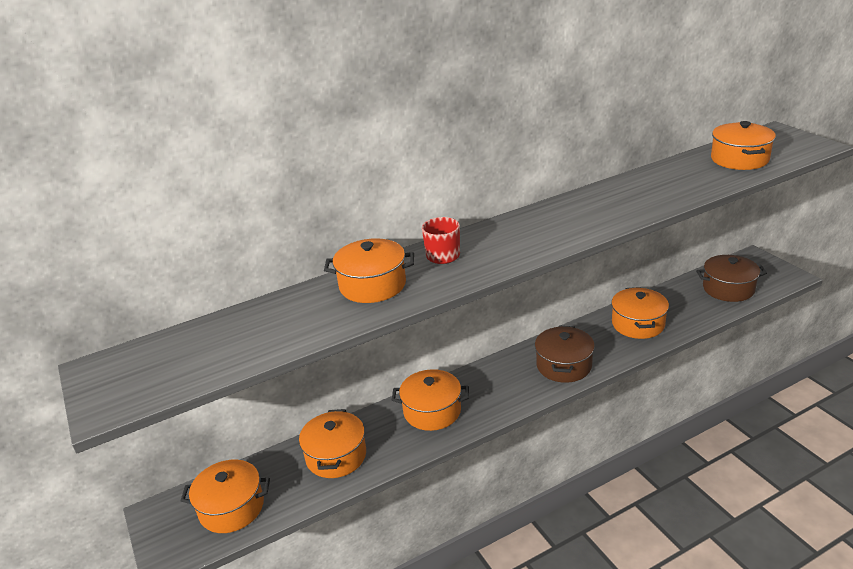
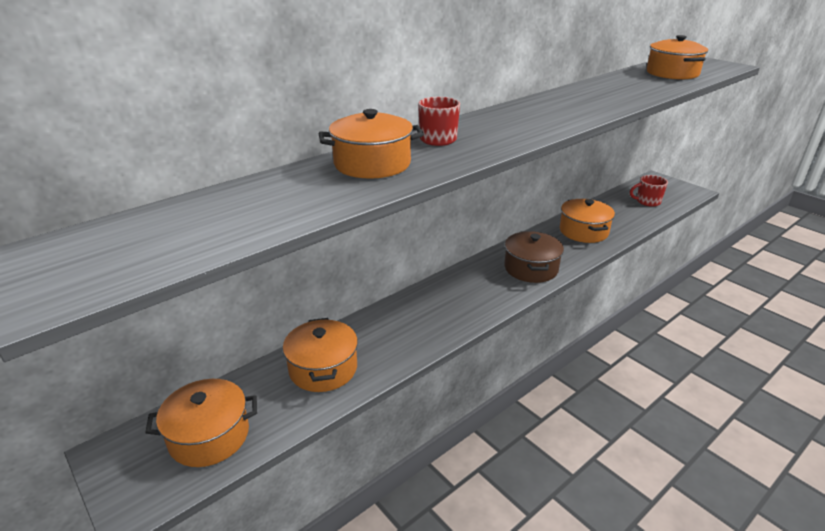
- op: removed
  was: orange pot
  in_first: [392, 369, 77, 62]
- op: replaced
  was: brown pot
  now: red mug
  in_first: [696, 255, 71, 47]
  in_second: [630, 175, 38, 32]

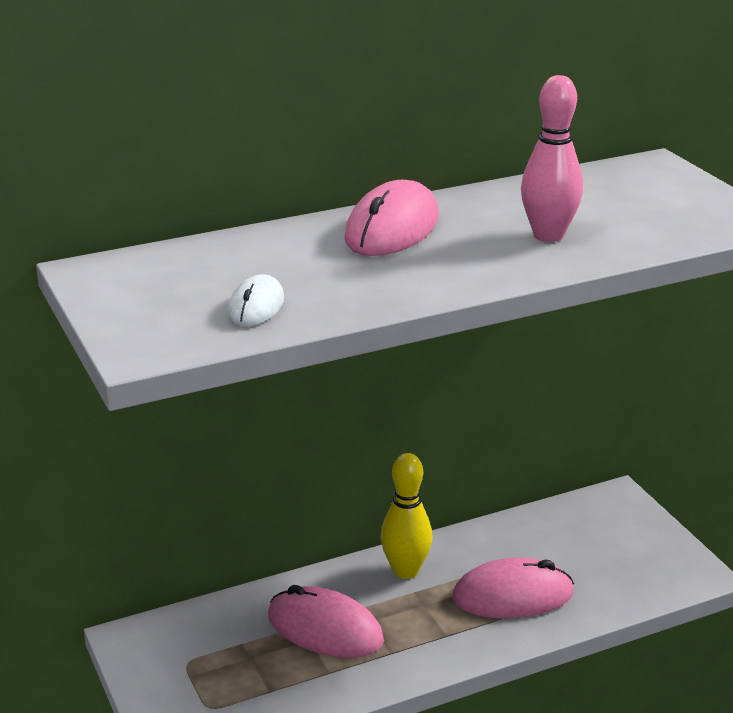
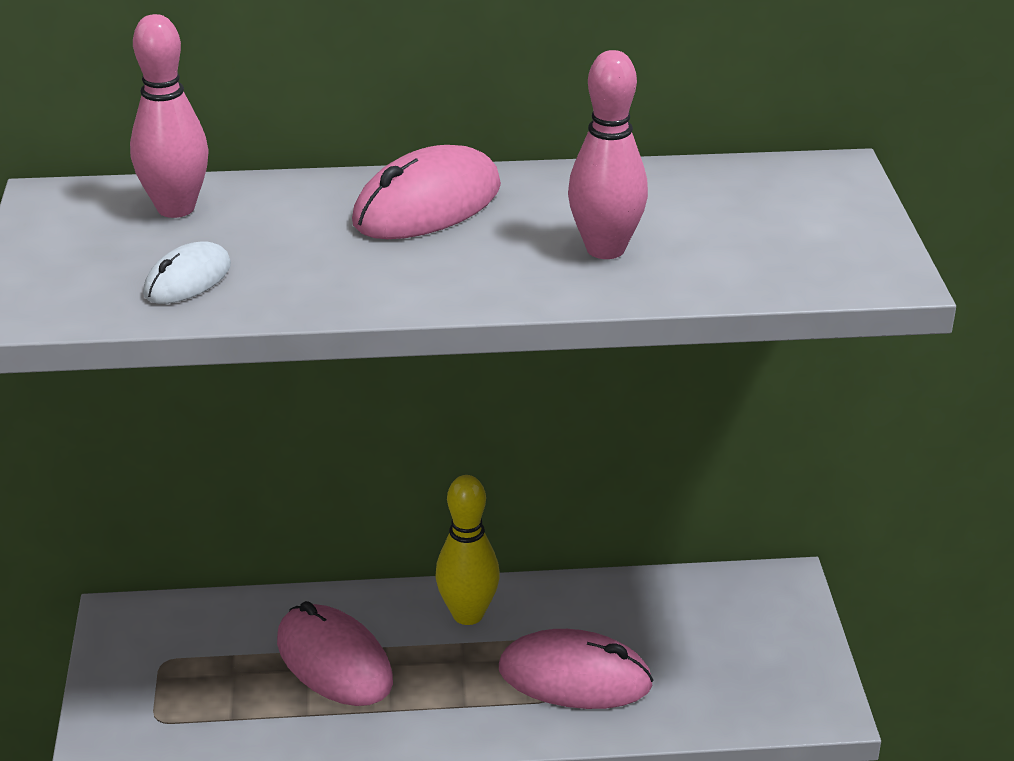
- op: added
  now: pink bowling pin
  in_second: [130, 14, 79, 204]

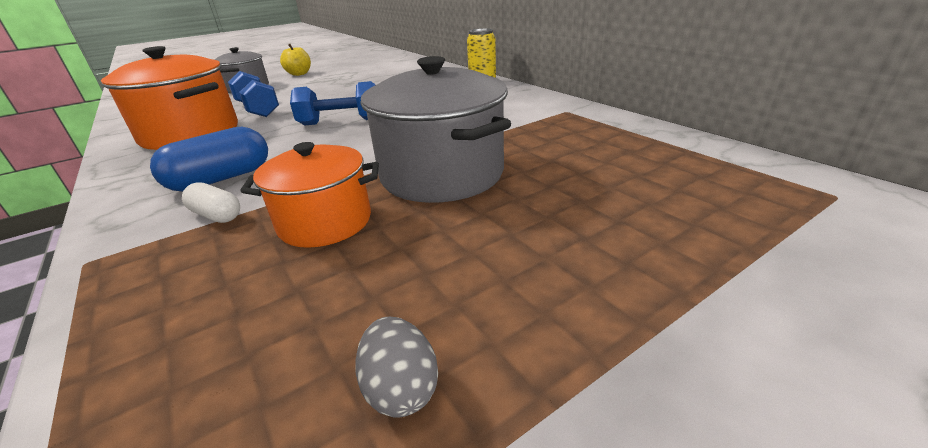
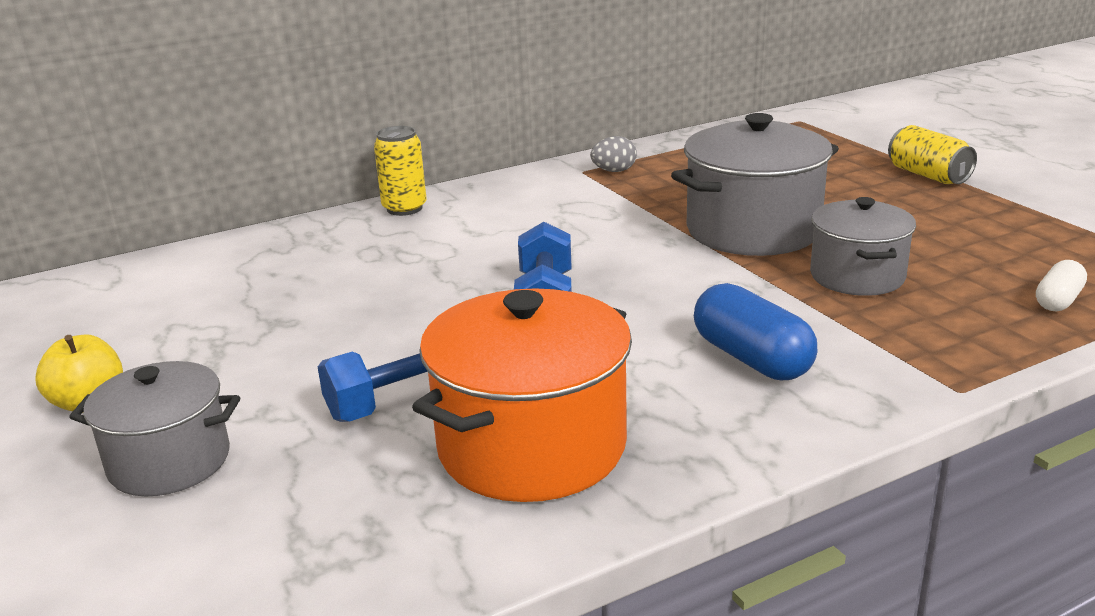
- op: added
  now: yellow can
  in_second: [888, 125, 89, 59]
- op: moved
  was: white capsule
  in_first: [182, 182, 58, 41]
  in_second: [1036, 260, 51, 51]
- op: moved
  was: grey egg
  in_first: [355, 317, 83, 101]
  in_second: [590, 136, 47, 36]
- op: recoloured
  was: orange pot
  now: grey pot
  in_first: [240, 142, 139, 106]
  in_second: [810, 197, 106, 99]

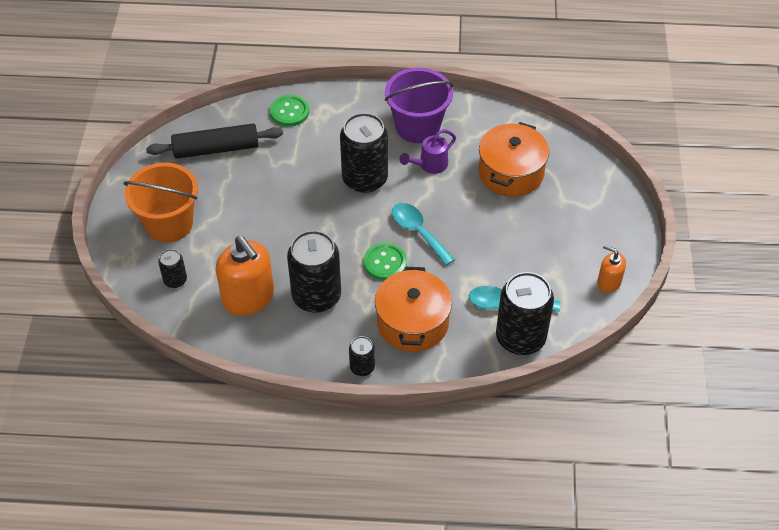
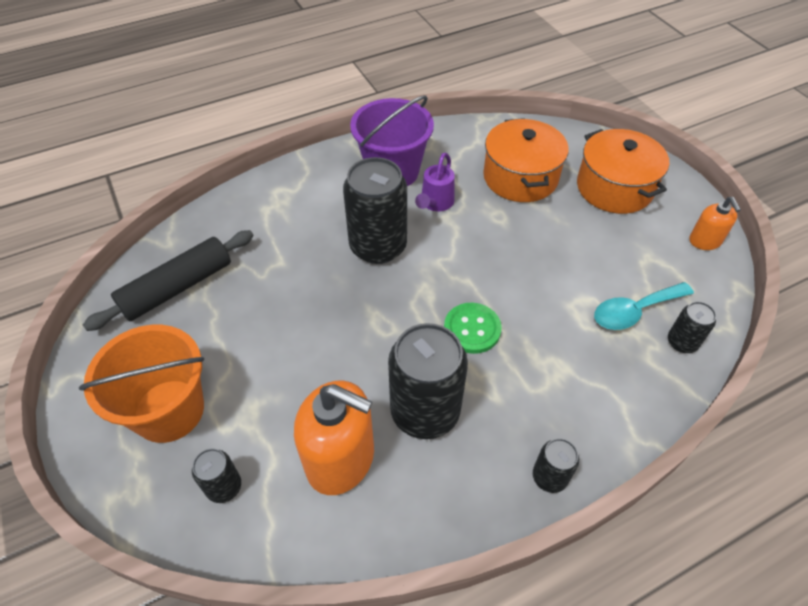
- op: removed
  was: green button
  in_first: [270, 95, 39, 32]
- op: removed
  was: turquoise spoon
  in_first: [392, 203, 63, 63]
- op: moved
  was: orange pot
  in_first: [375, 267, 77, 85]
  in_second: [577, 129, 92, 85]
- op: turned
  was: orange soap dispenser
  in_first: [597, 245, 29, 48]
  in_second: [689, 197, 52, 53]
  clockwise: -105
- op: resized
  was: black can
  in_first: [496, 272, 58, 83]
  in_second: [668, 302, 48, 51]
  ratio: 0.49

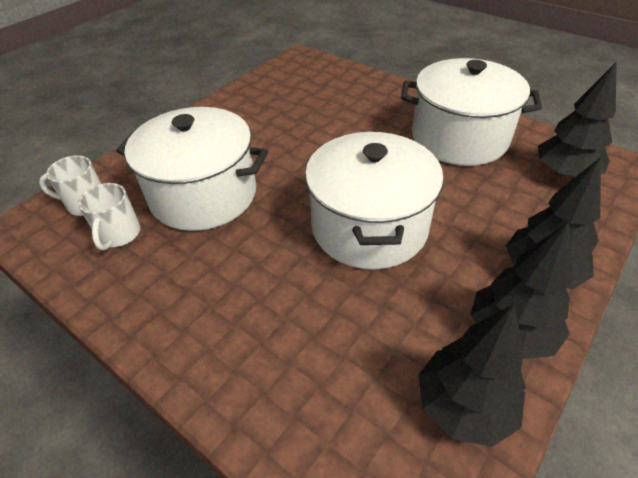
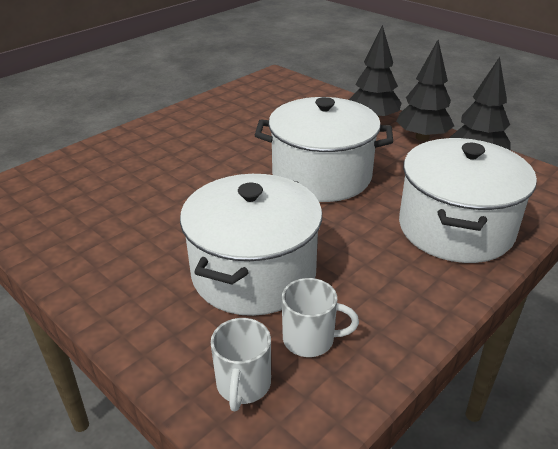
- op: removed
  was: black tree
  in_first: [538, 61, 79, 118]
- op: moved
  was: white pot
  in_first: [401, 58, 141, 108]
  in_second: [399, 138, 138, 125]

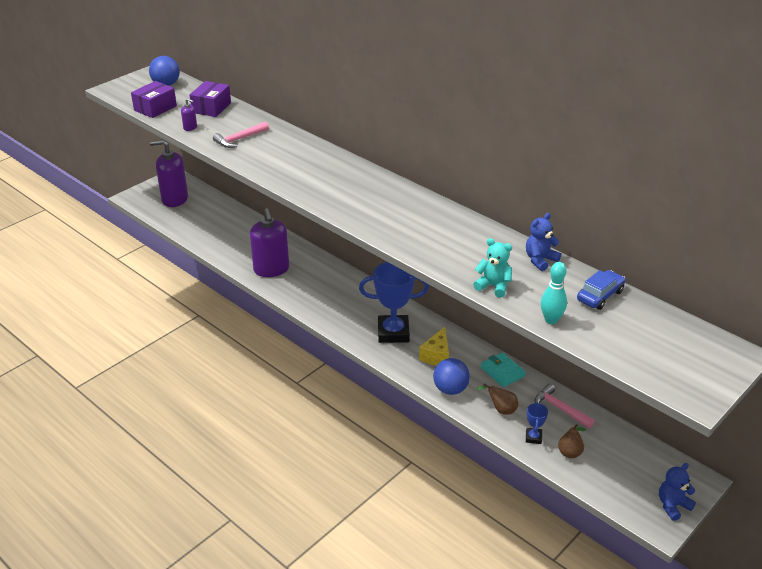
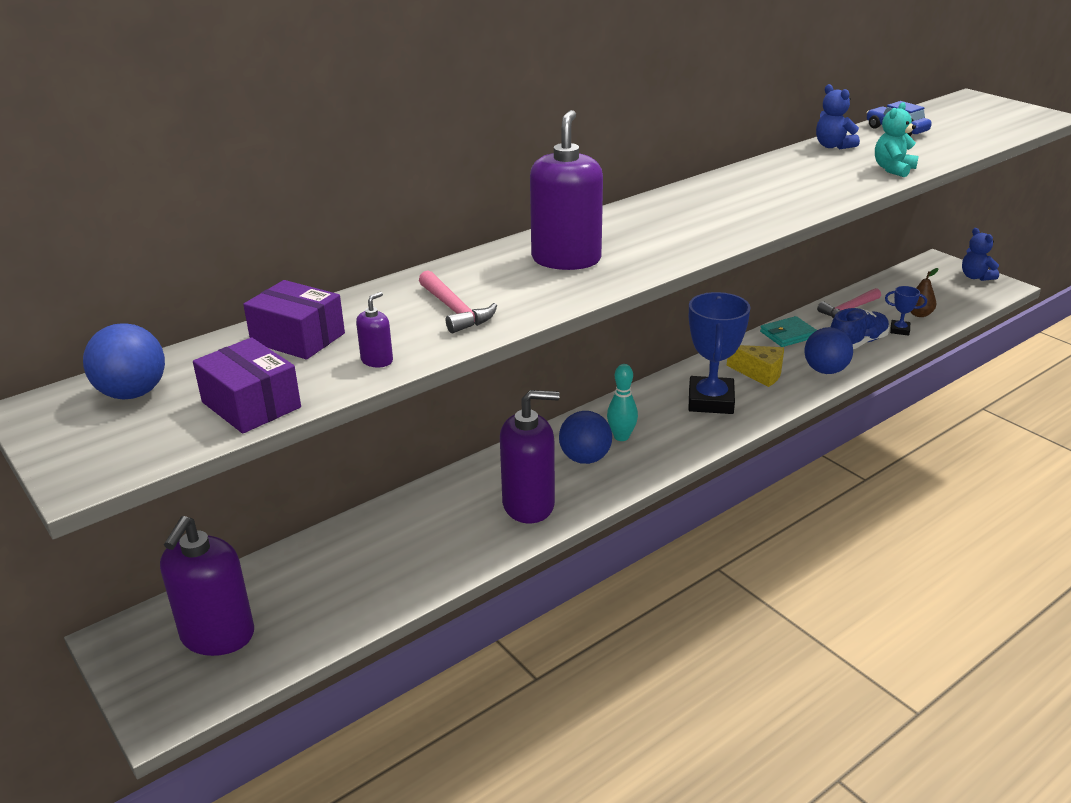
- op: added
  now: purple soap dispenser
  in_second: [530, 110, 73, 160]
- op: added
  now: blue ball
  in_second: [559, 411, 53, 53]
- op: moved
  was: turquoise bowling pin
  in_first: [541, 262, 26, 62]
  in_second: [607, 364, 31, 77]
- op: replaced
  was: brown pear
  now: blue shoe
  in_first: [476, 384, 42, 31]
  in_second: [831, 308, 59, 41]

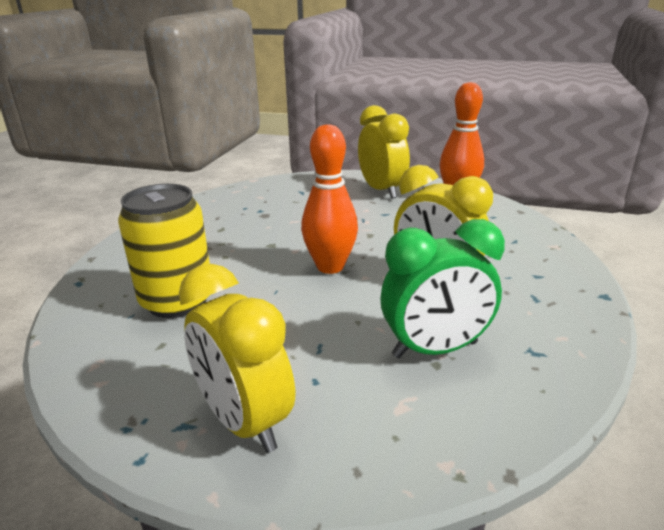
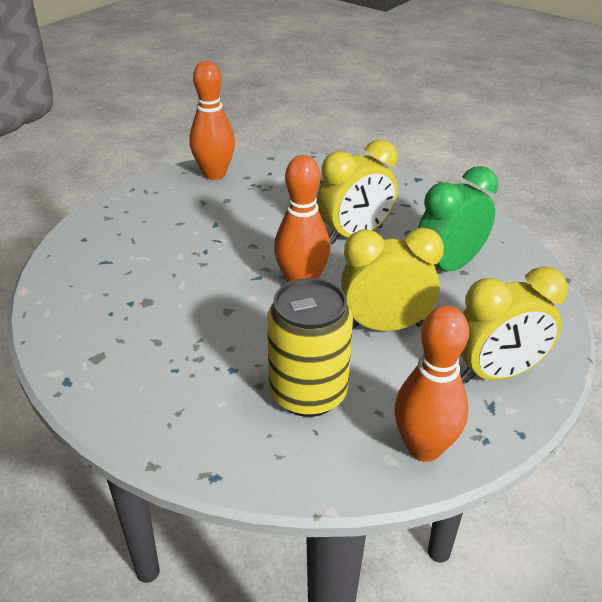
- op: added
  now: orange bowling pin
  in_second: [394, 305, 75, 157]
- op: moved
  was: yellow clock
  in_first: [358, 105, 52, 94]
  in_second: [341, 227, 103, 104]
- op: turned
  was: green clock
  in_first: [380, 219, 125, 139]
  in_second: [418, 166, 80, 105]
  clockwise: -135

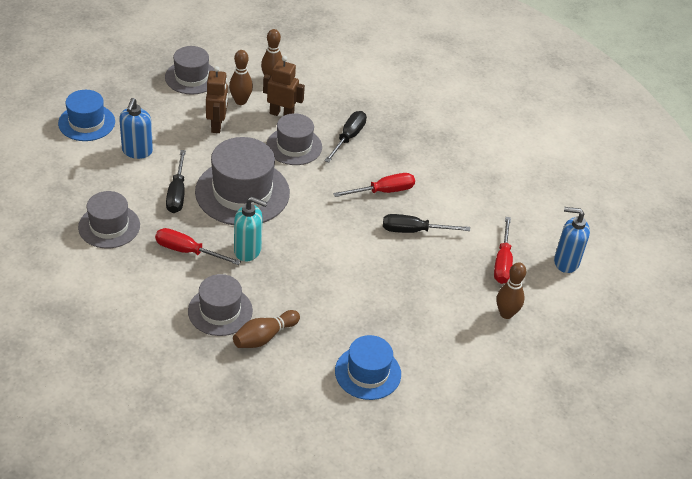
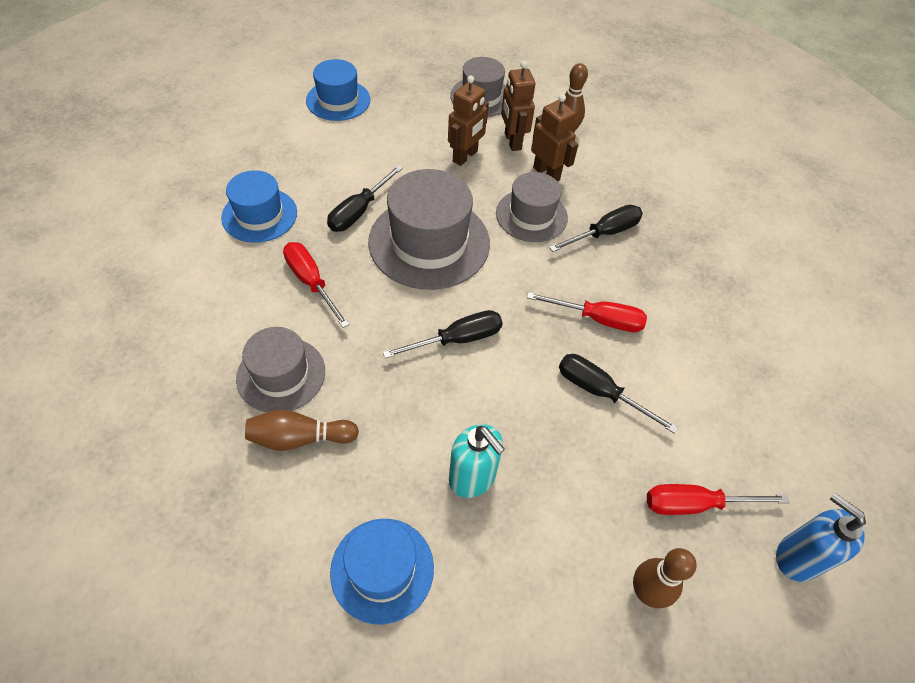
- op: removed
  was: blue soap dispenser
  in_first: [119, 98, 34, 61]
- op: added
  now: black screwdriver
  in_second: [383, 310, 120, 49]
- op: moved
  was: turquoise soap dispenser
  in_first: [234, 197, 33, 65]
  in_second: [449, 424, 56, 74]
- op: replaced
  was: brown bowling pin
  now: brown robot
  in_first: [229, 50, 24, 55]
  in_second: [501, 61, 34, 90]
- op: recoloured
  was: grey hat
  now: blue hat
  in_first: [78, 191, 62, 57]
  in_second: [221, 170, 76, 73]
- op: turned
  was: red screwdriver
  in_first: [494, 217, 19, 67]
  in_second: [647, 484, 143, 31]
  clockwise: 45

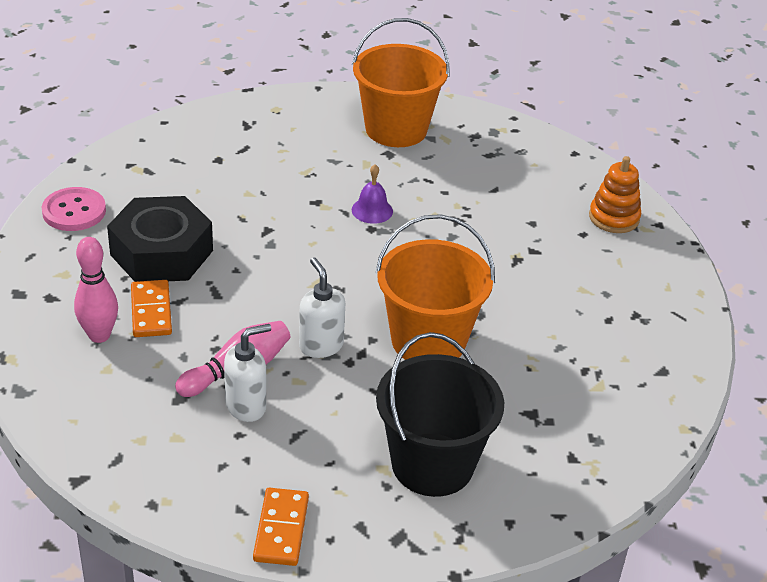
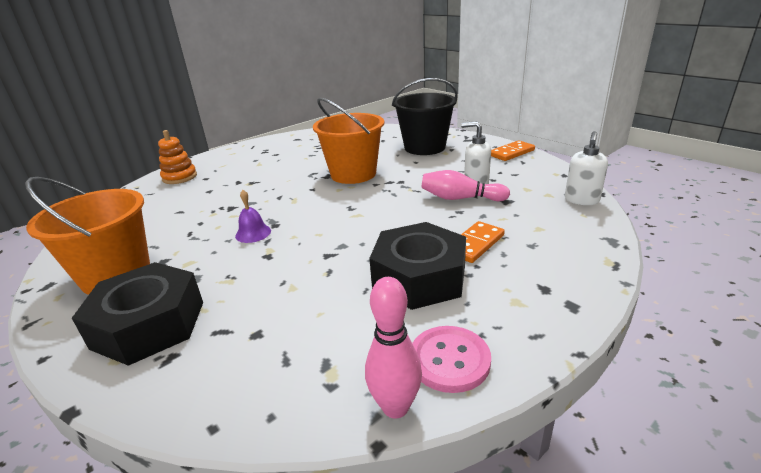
- op: added
  now: black nut
  in_second: [72, 262, 131, 104]
- op: moved
  was: pink bowling pin
  in_first: [74, 237, 44, 106]
  in_second: [365, 277, 57, 142]
- op: moved
  was: white soap dispenser
  in_first: [299, 258, 46, 100]
  in_second: [565, 131, 43, 74]

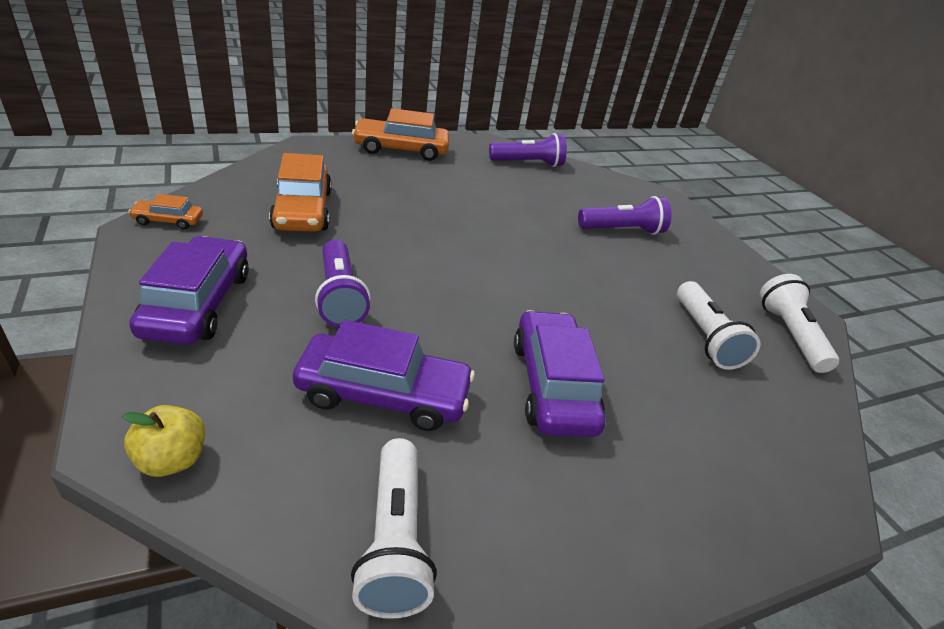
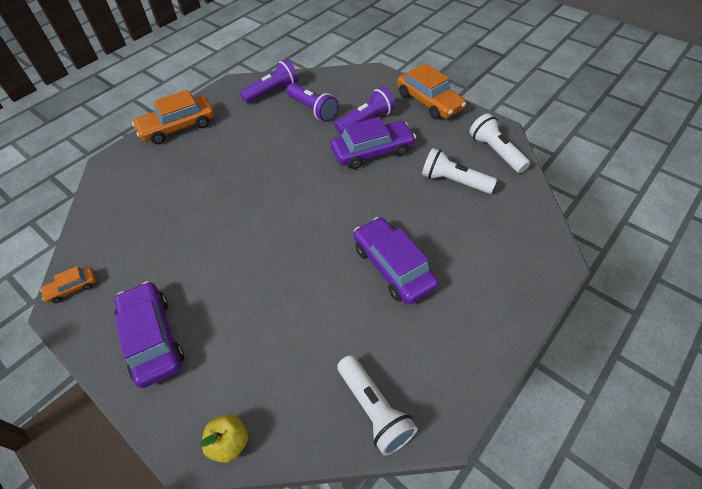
- op: moved
  was: orange car
  in_first: [269, 153, 63, 79]
  in_second: [397, 63, 69, 56]
- op: moved
  was: purple car
  in_first: [293, 320, 182, 111]
  in_second: [331, 117, 85, 52]
- op: moved
  was: purple flashlight
  in_first: [315, 240, 56, 87]
  in_second: [286, 83, 53, 39]
- op: turned
  was: white flashlight
  in_first: [677, 281, 84, 89]
  in_second: [422, 148, 75, 46]
  clockwise: 150

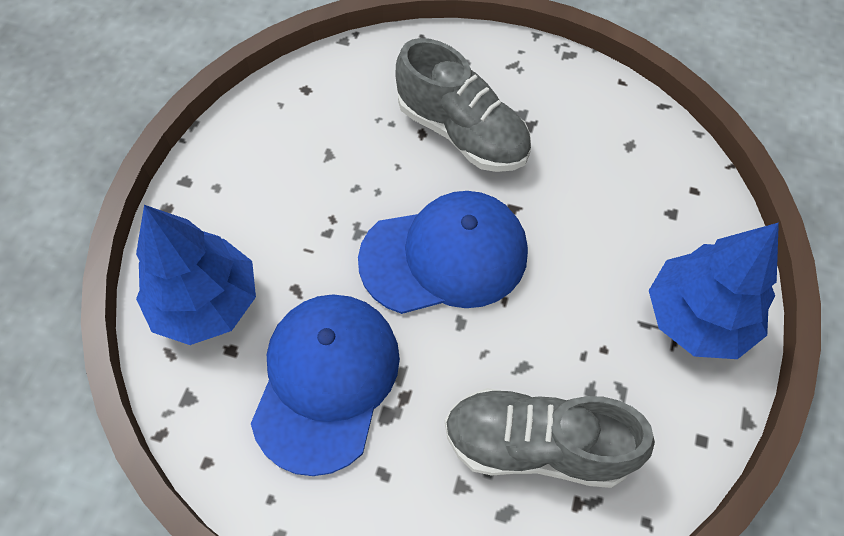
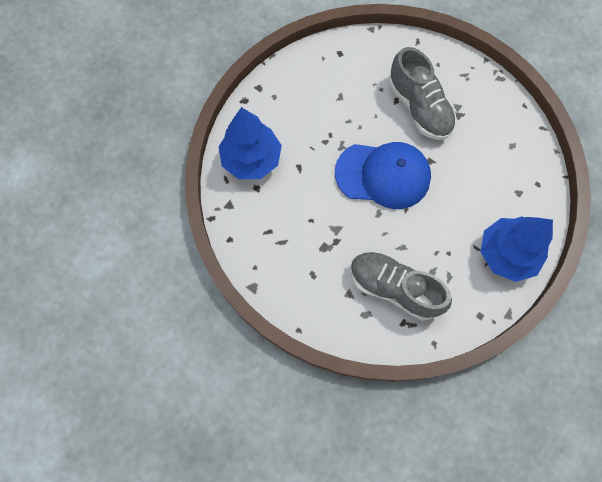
- op: removed
  was: blue cap
  in_first: [251, 294, 149, 182]

